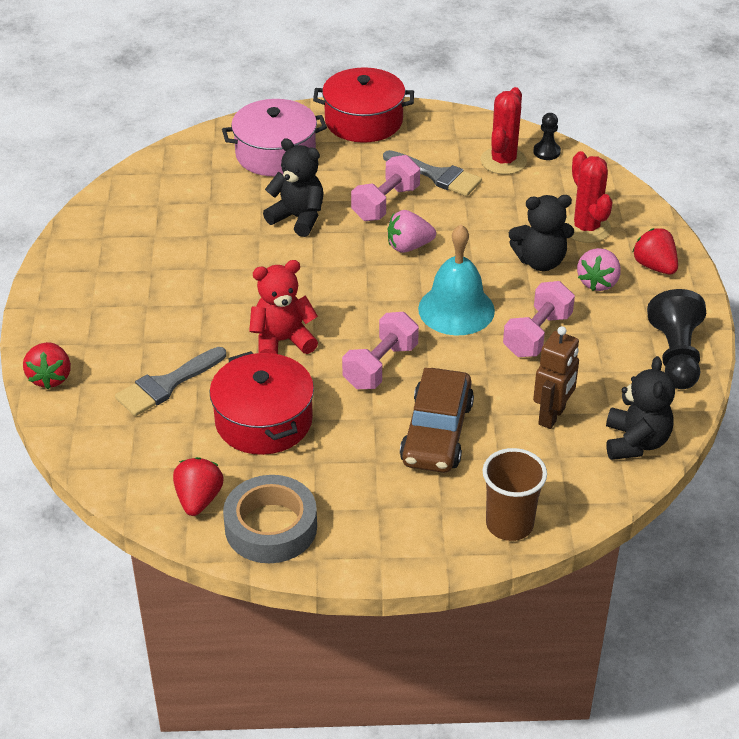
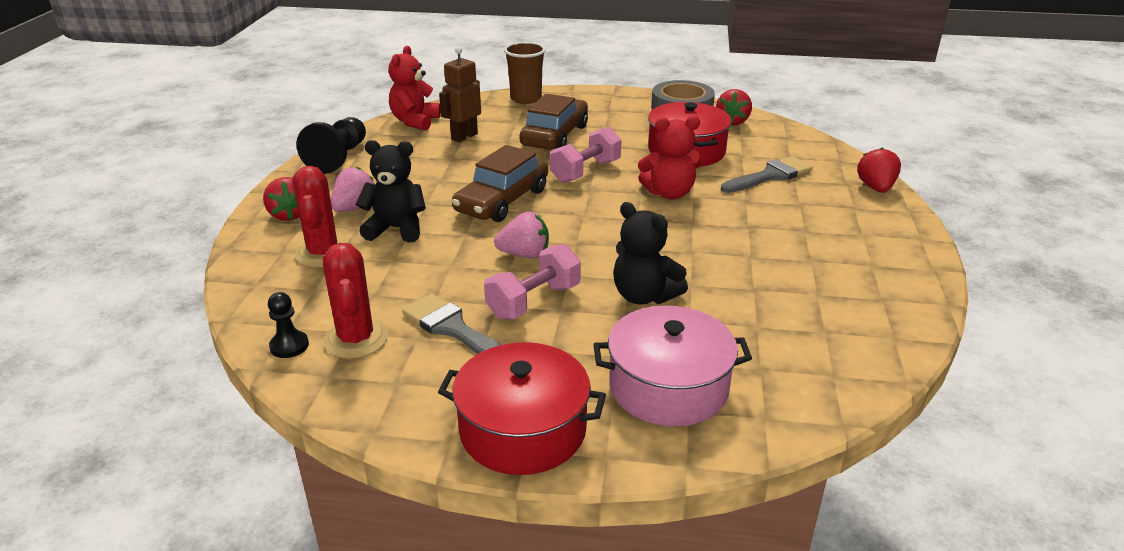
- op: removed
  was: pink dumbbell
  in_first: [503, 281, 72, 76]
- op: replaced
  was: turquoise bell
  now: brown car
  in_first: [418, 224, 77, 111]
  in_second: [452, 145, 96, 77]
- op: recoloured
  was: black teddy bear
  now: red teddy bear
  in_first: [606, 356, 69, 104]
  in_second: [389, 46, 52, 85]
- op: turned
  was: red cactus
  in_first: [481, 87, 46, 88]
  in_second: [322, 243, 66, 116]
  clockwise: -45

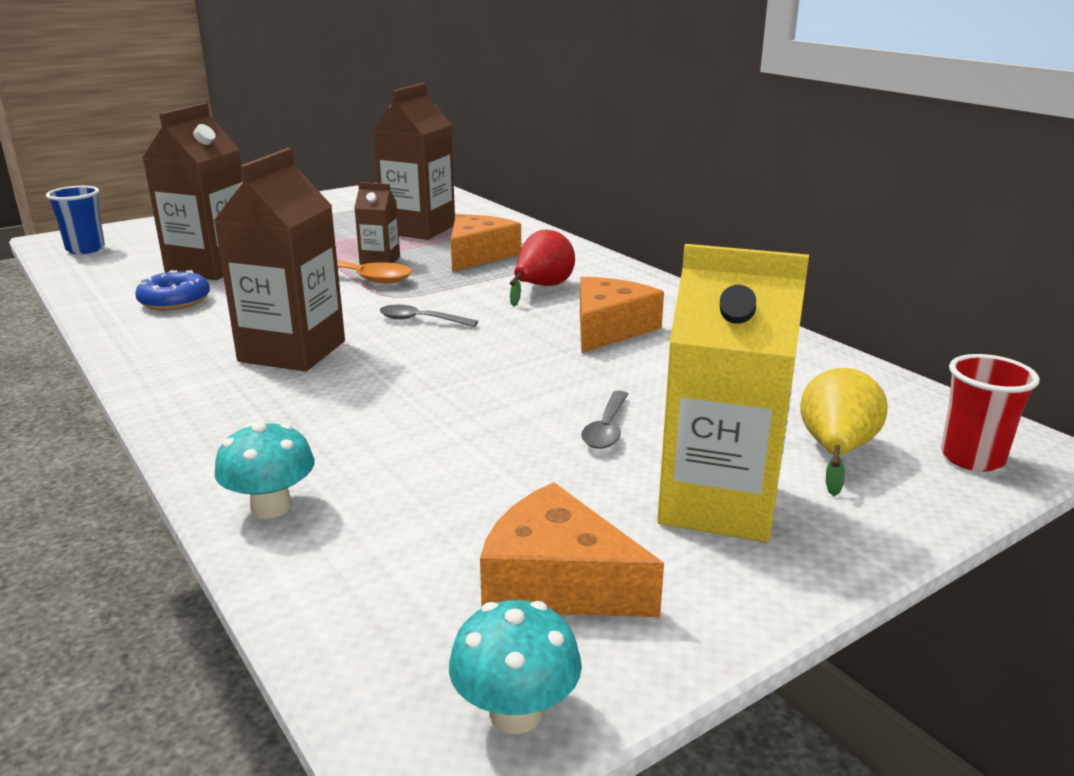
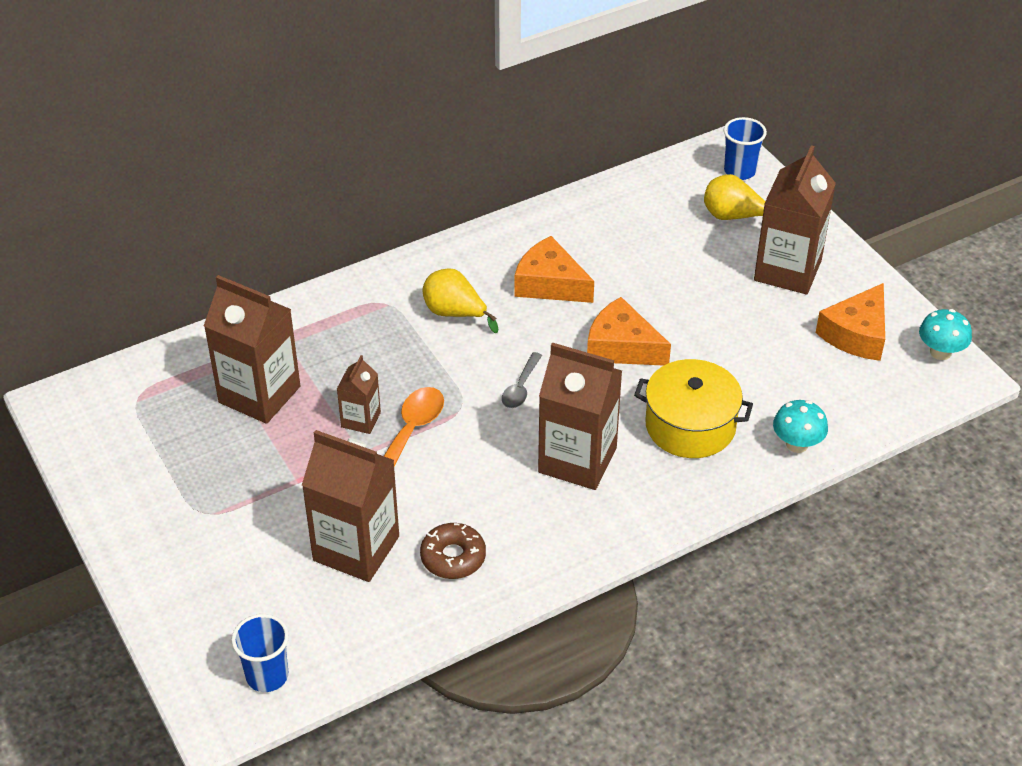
- op: removed
  was: grey spoon
  in_first: [581, 390, 47, 59]
- op: added
  now: yellow pot
  in_second: [634, 359, 119, 99]
- op: moved
  was: orange cheese
  in_first: [451, 214, 70, 58]
  in_second: [587, 297, 84, 69]
- op: recoloured
  was: blue donut
  now: brown donut
  in_first: [135, 270, 75, 41]
  in_second: [420, 523, 66, 56]
- op: recoloured
  was: red pear
  now: yellow pear
  in_first: [510, 230, 65, 77]
  in_second: [422, 269, 76, 64]
- op: recoloured
  was: yellow carton
  now: brown carton
  in_first: [657, 244, 152, 298]
  in_second: [754, 145, 82, 149]
- op: recoloured
  was: red cup
  now: blue cup
  in_first: [941, 354, 99, 118]
  in_second: [724, 117, 43, 63]

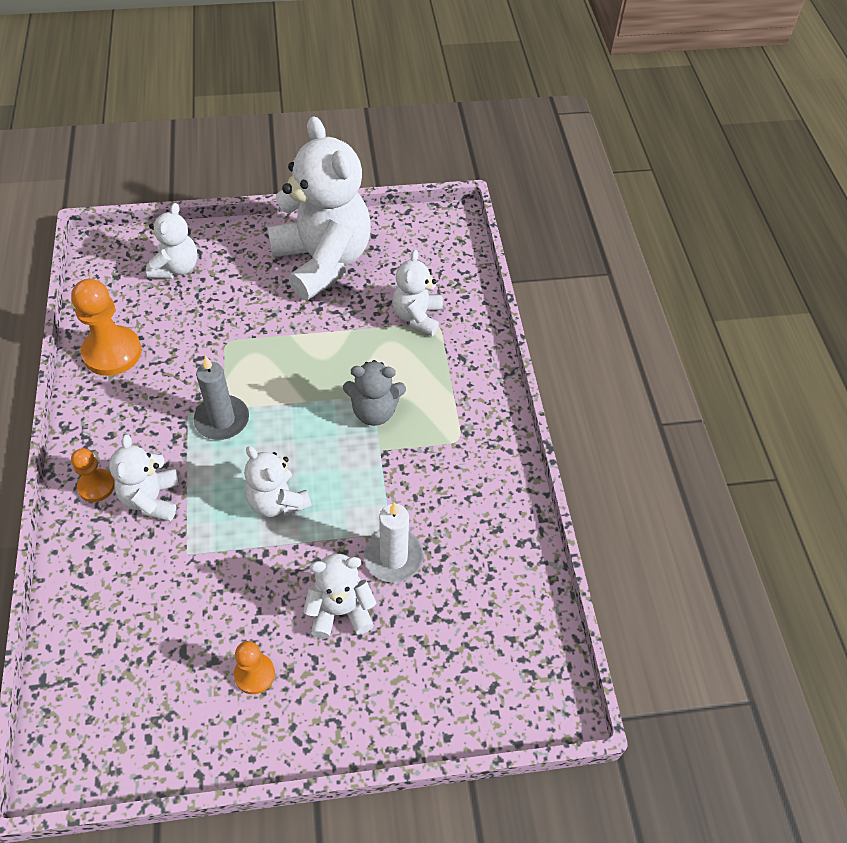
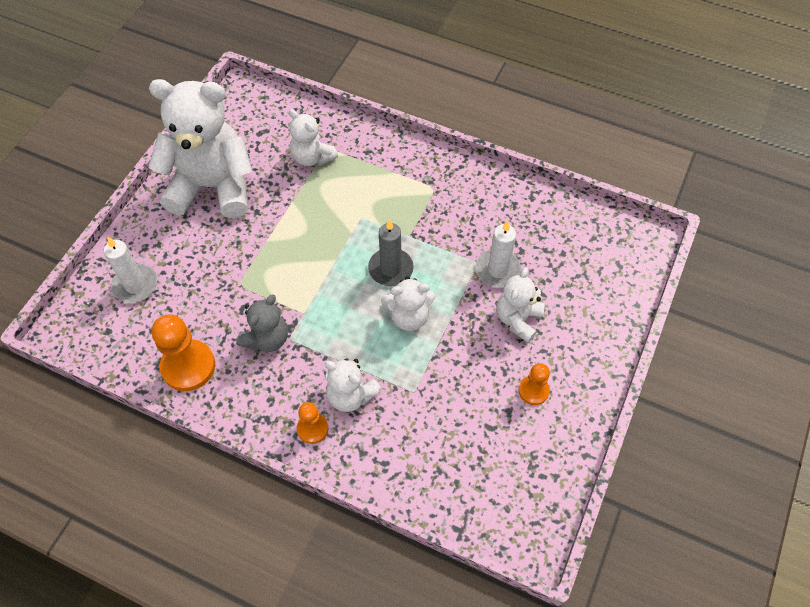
- op: moved
  was: grey candle
  in_first: [194, 356, 55, 84]
  in_second: [368, 219, 46, 67]
- op: moved
  was: grey teddy bear
  in_first: [343, 360, 63, 66]
  in_second: [236, 294, 52, 58]
- op: replaced
  was: white teddy bear
  now: white candle
  in_first: [146, 203, 51, 76]
  in_second: [104, 237, 53, 66]

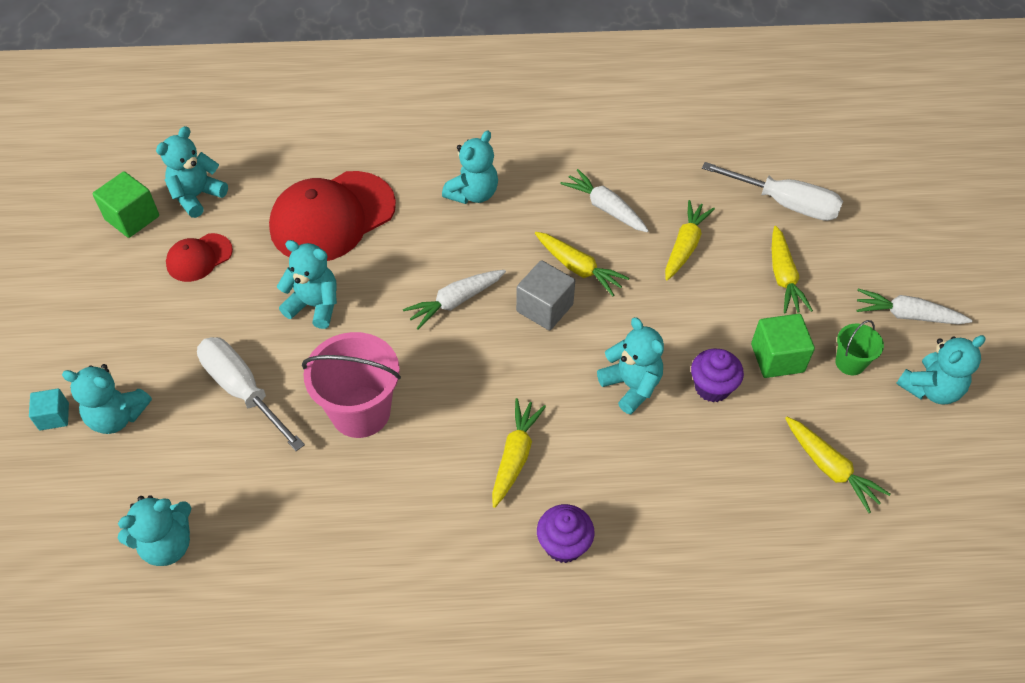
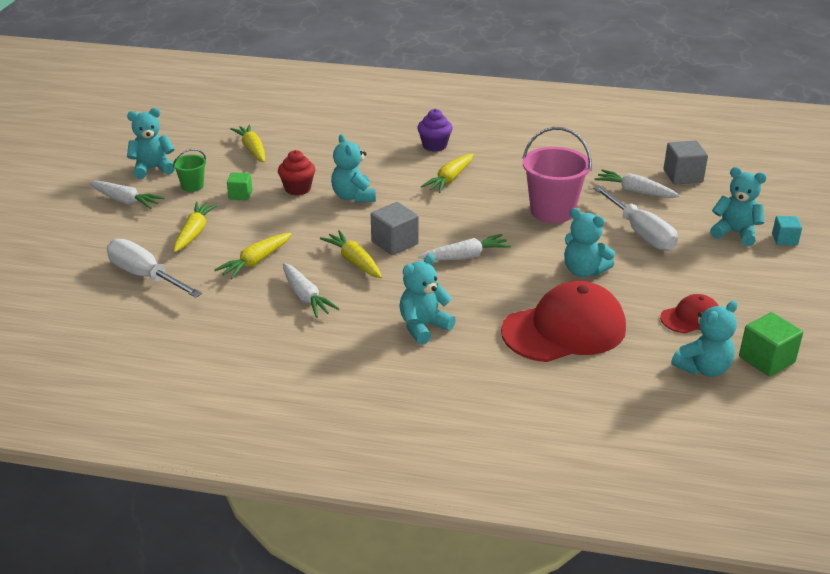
- op: added
  now: white carrot
  in_second: [594, 169, 86, 29]
- op: replaced
  was: turquoise teddy bear
  now: grey cube
  in_first: [118, 495, 73, 71]
  in_second: [664, 140, 44, 45]
- op: recoloured
  was: purple cupcake
  now: red cupcake
  in_first: [691, 348, 53, 54]
  in_second: [278, 150, 37, 45]
- op: resized
  was: green cube
  in_first: [751, 314, 64, 64]
  in_second: [227, 172, 25, 28]
  ratio: 0.62

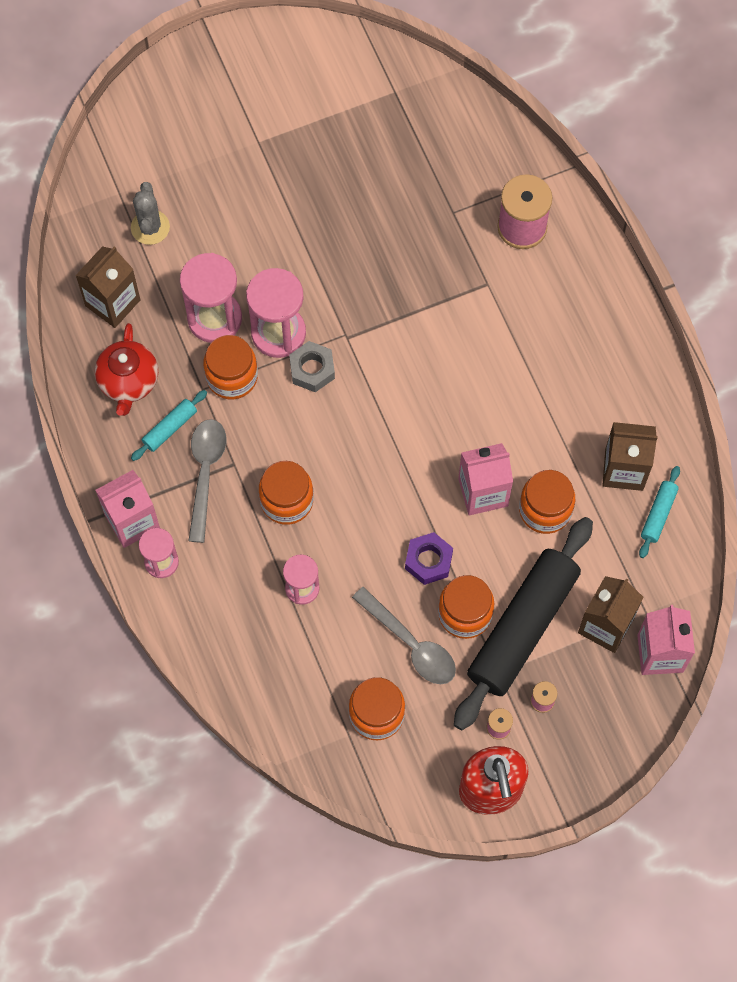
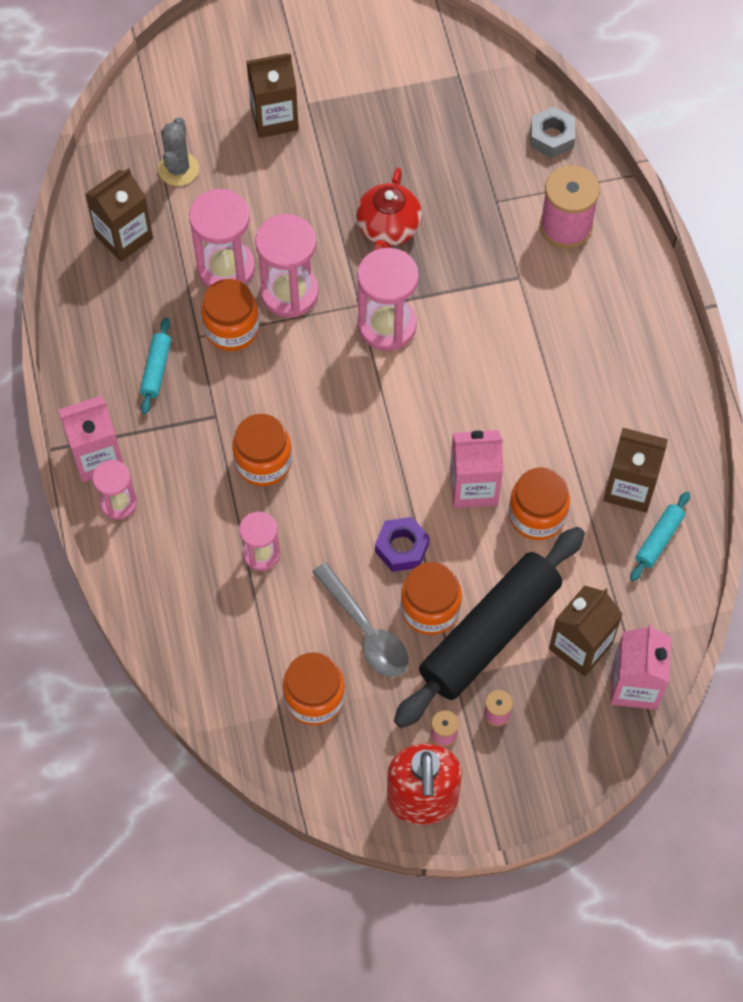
- op: removed
  was: grey spoon
  in_first: [188, 419, 38, 124]
- op: added
  now: brown carton
  in_second: [246, 53, 53, 85]
- op: added
  now: pink hourglass
  in_second: [357, 248, 62, 103]
- op: moved
  was: red teapot
  in_first: [95, 323, 63, 93]
  in_second: [356, 167, 66, 83]
- op: moved
  was: grey nut
  in_first: [289, 341, 46, 51]
  in_second: [530, 107, 45, 51]
- op: turned
  was: turquoise rolling pin
  in_first: [131, 390, 76, 71]
  in_second: [140, 317, 31, 97]
  clockwise: -45

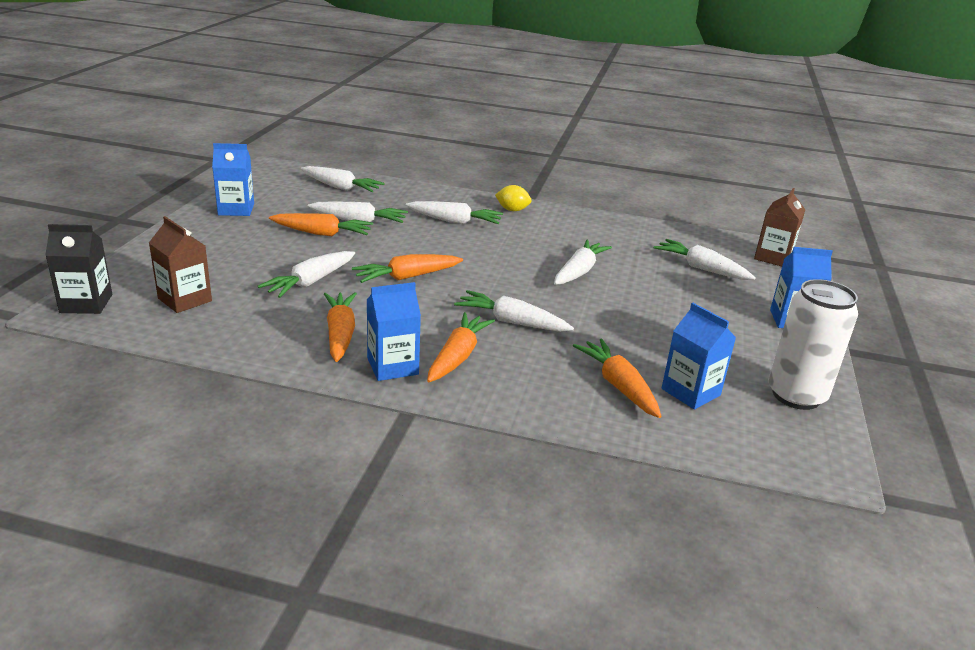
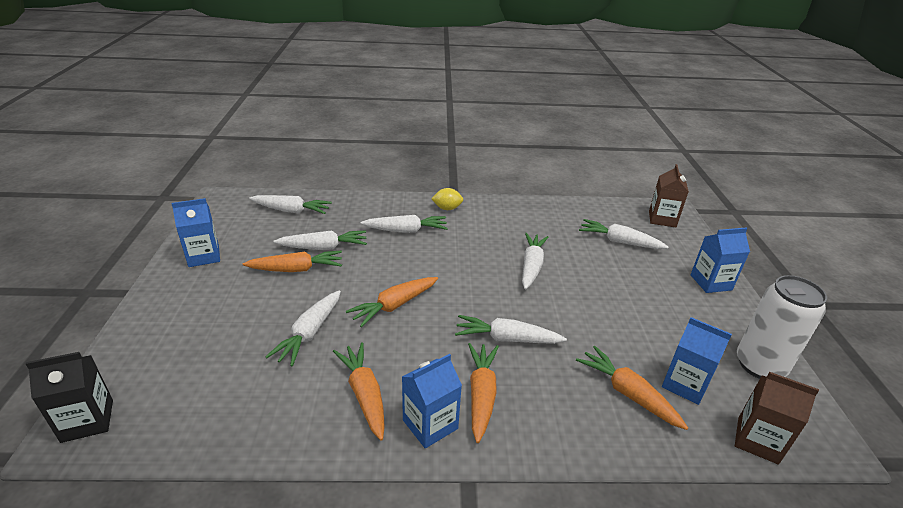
- op: moved
  was: brown carton
  in_first: [149, 216, 63, 97]
  in_second: [735, 372, 84, 93]

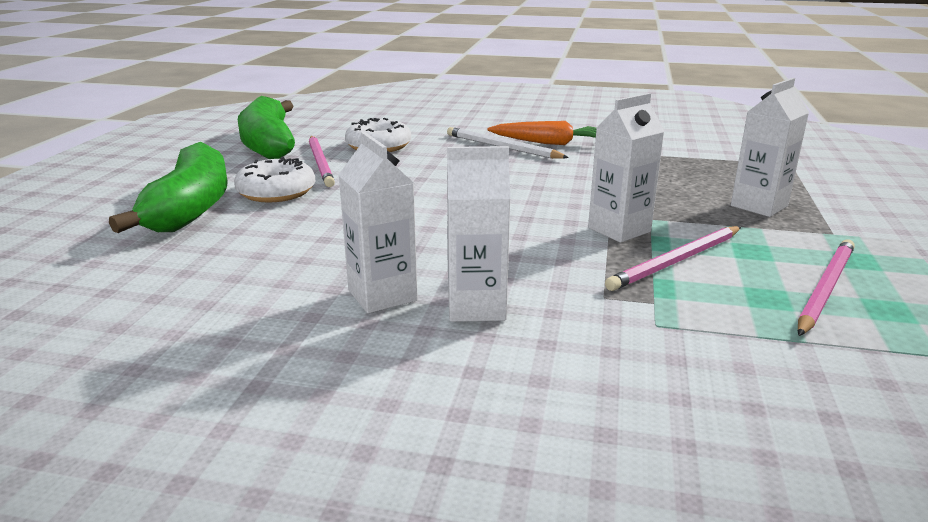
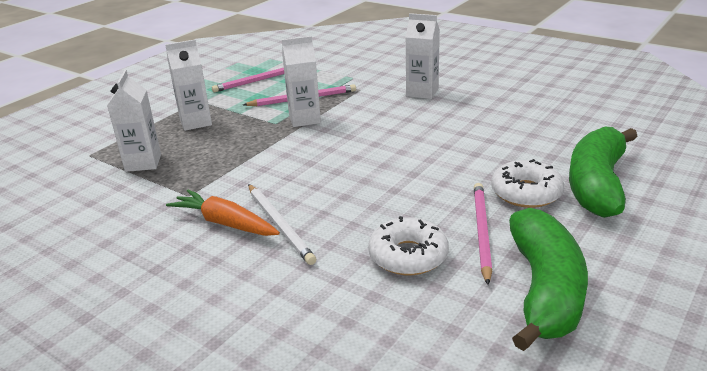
- op: moved
  was: white carton
  in_first: [338, 132, 80, 181]
  in_second: [107, 70, 54, 102]

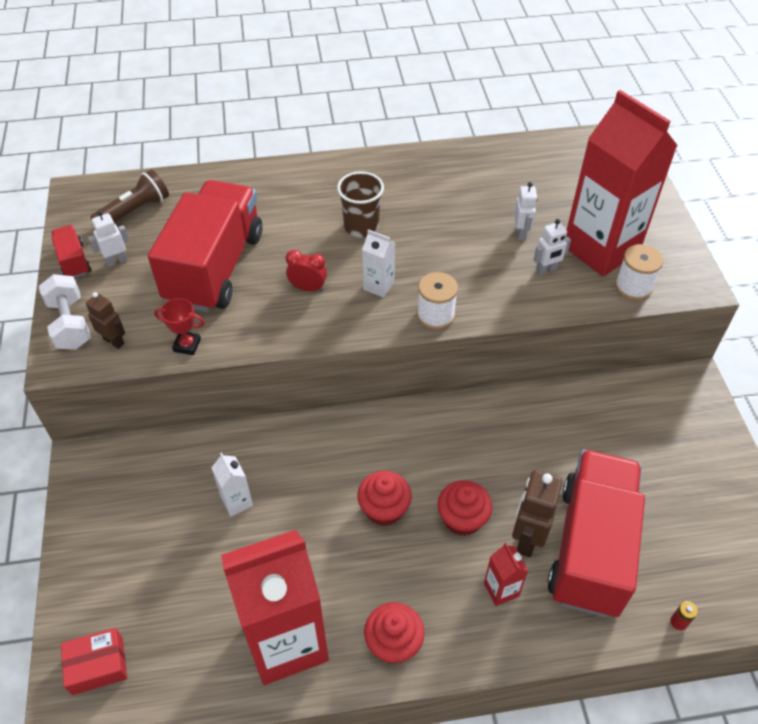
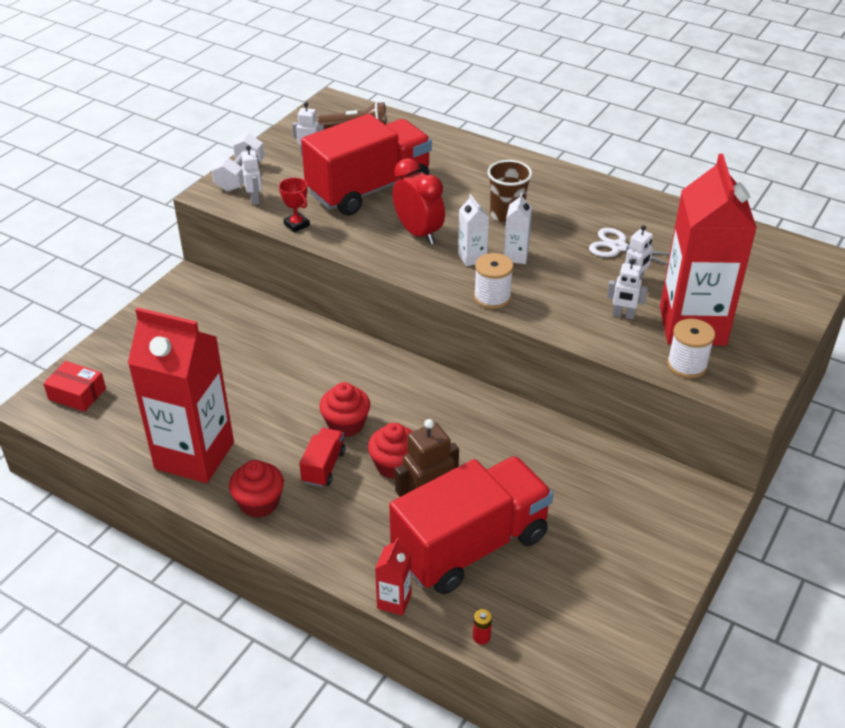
- op: added
  now: white scissors
  in_second: [589, 228, 81, 37]
- op: moved
  was: red truck
  in_first: [51, 225, 40, 53]
  in_second: [299, 428, 47, 59]
- op: moved
  was: white carton
  in_first: [211, 452, 42, 65]
  in_second: [504, 192, 28, 72]
- op: moved
  was: red carton
  in_first: [484, 543, 44, 63]
  in_second: [375, 538, 36, 78]
- op: recoloured
  was: brown robot
  now: white robot
  in_first: [86, 292, 39, 57]
  in_second: [241, 145, 21, 60]
- op: resized
  was: red clock
  in_first: [286, 250, 41, 42]
  in_second: [392, 158, 53, 86]
  ratio: 1.68

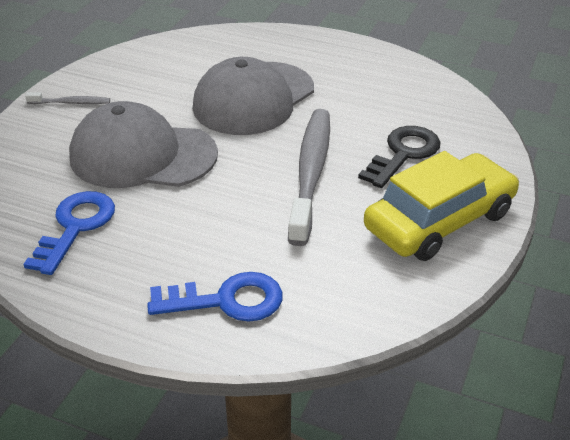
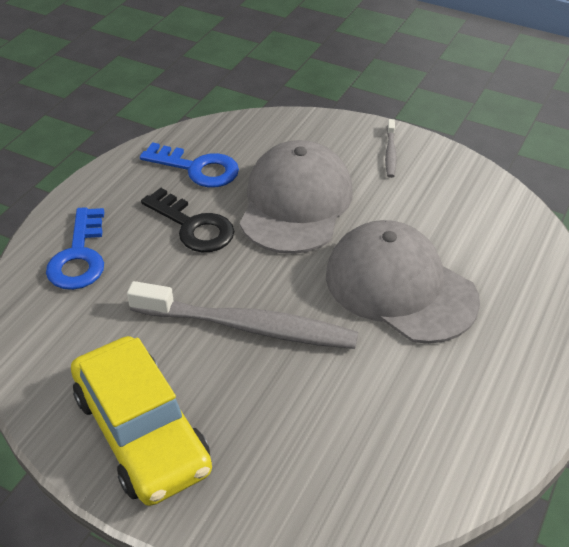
- op: moved
  was: black key
  in_first: [358, 126, 82, 62]
  in_second: [141, 188, 93, 64]

